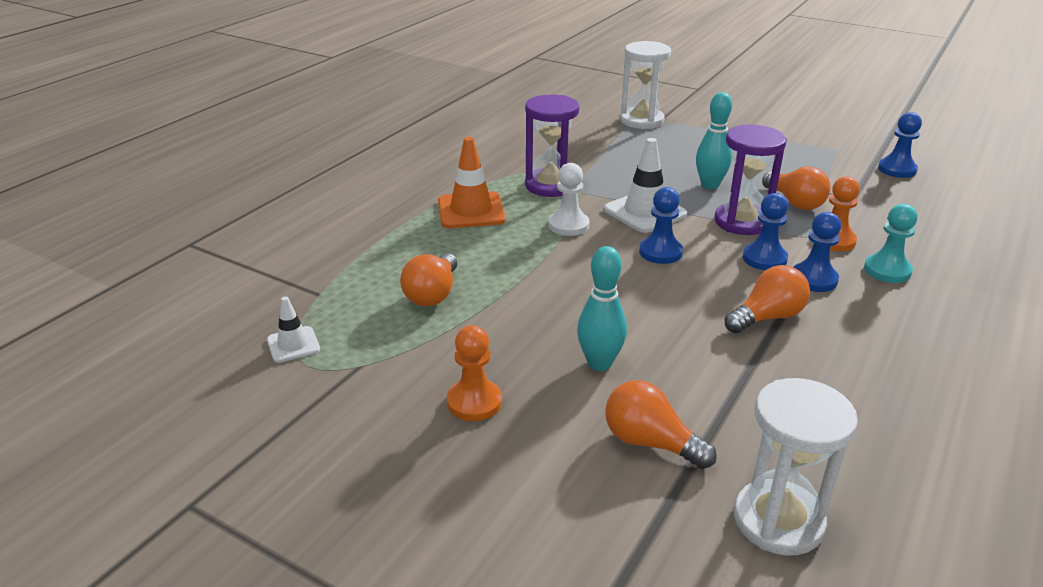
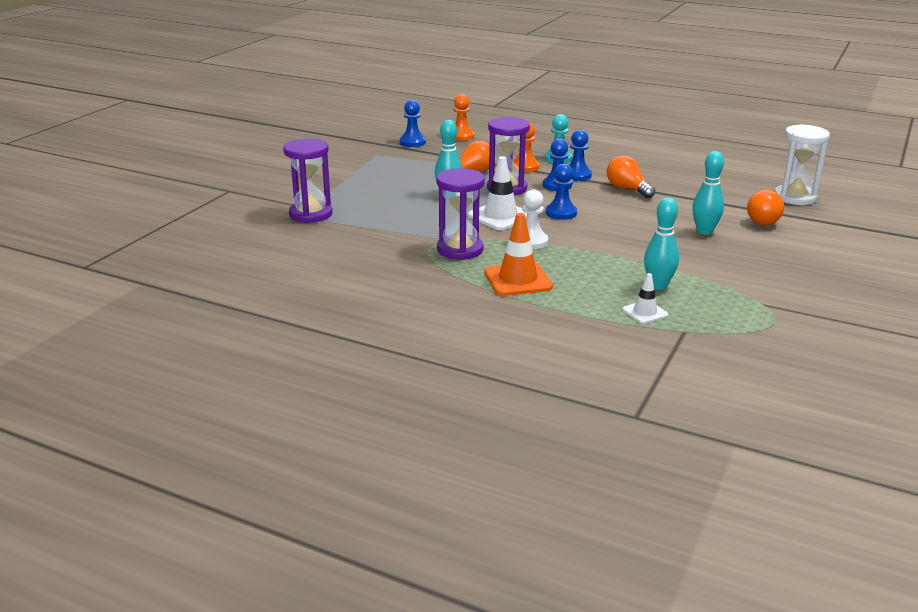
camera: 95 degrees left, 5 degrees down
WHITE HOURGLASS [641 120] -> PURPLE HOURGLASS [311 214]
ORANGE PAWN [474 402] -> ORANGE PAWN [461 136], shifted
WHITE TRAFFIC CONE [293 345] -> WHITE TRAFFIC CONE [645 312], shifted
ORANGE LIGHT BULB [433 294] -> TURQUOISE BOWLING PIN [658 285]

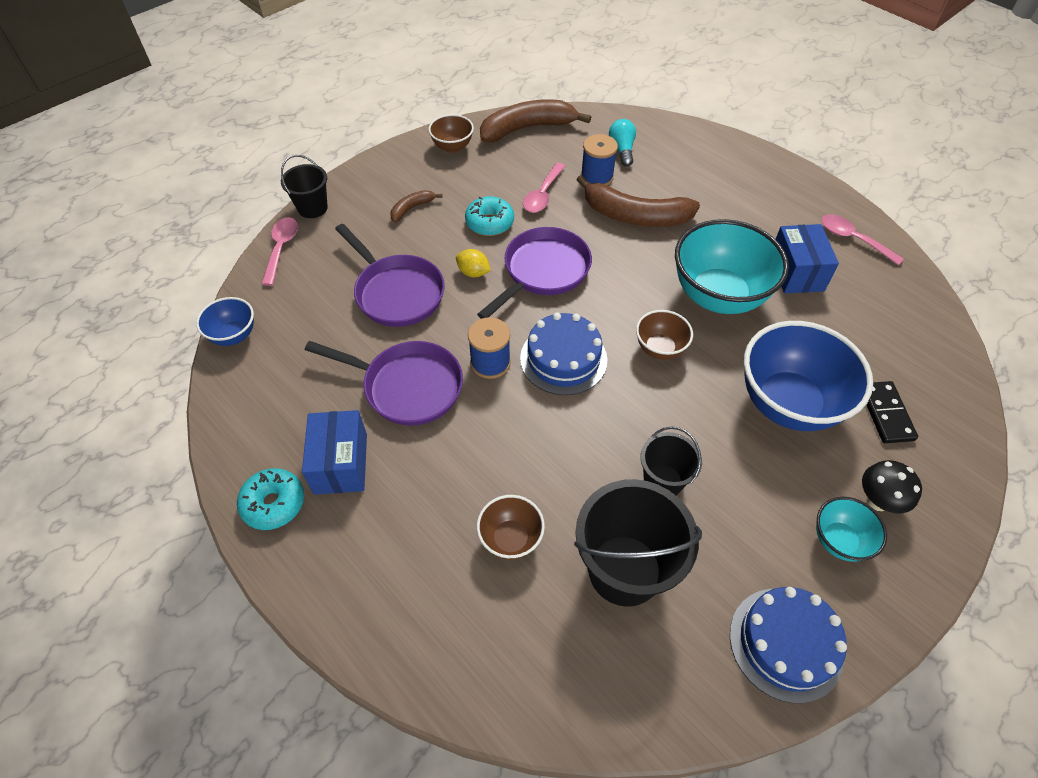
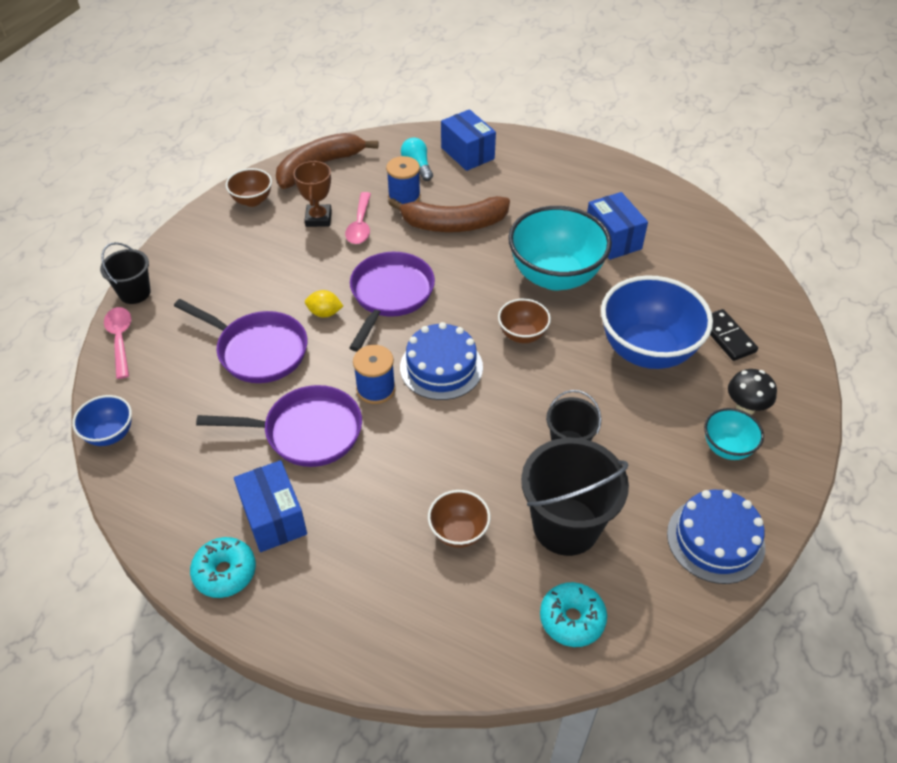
camera: 20 degrees left, 5 degrees down
none -> BROWN TROPHY [318 218]
none -> BLUE BOX [467 153]
TURQUOISE DONUT [489 223] -> TURQUOISE DONUT [572 619], shifted
BROWN BANANA [412 208] -> none
PINK SPOON [853 239] -> none

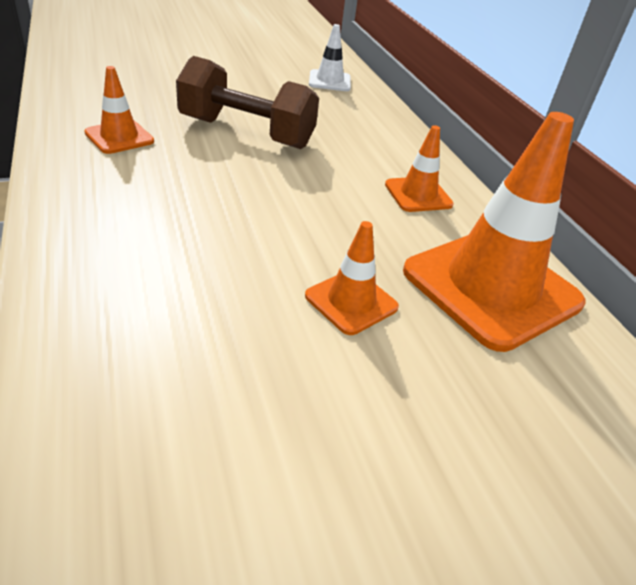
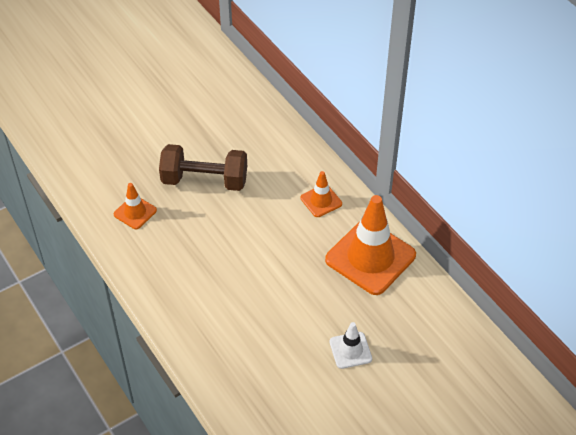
camera: 10 degrees left, 10 degrees up
WHITE TRAFFIC CONE [329 81] -> WHITE TRAFFIC CONE [350 350], shifted
ORANGE TRAFFIC CONE [351 301] -> none

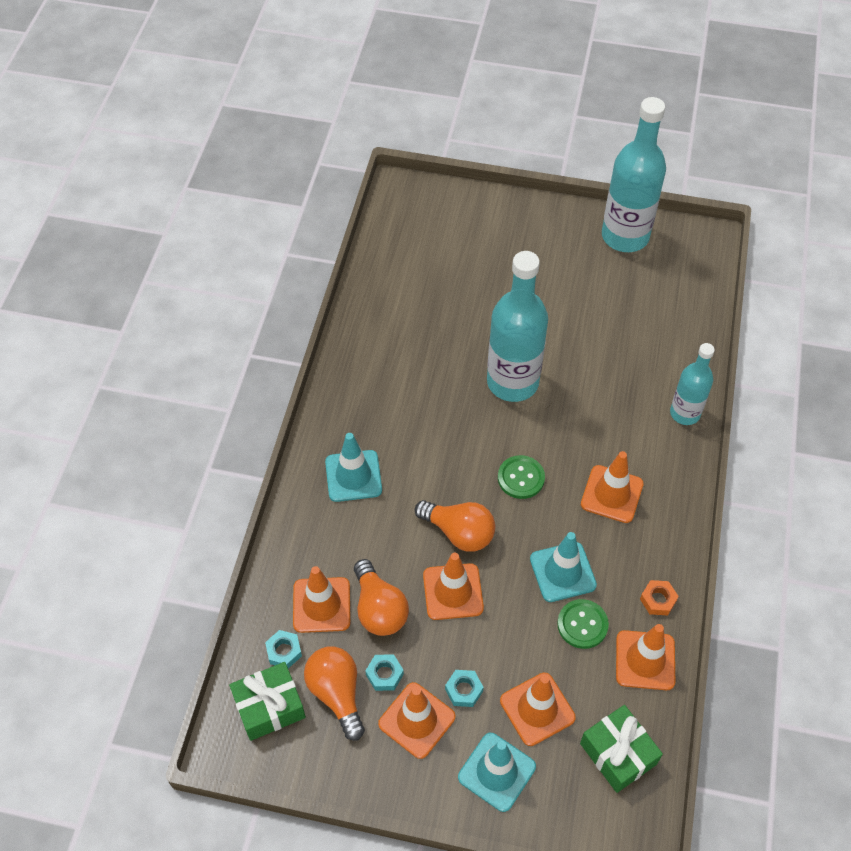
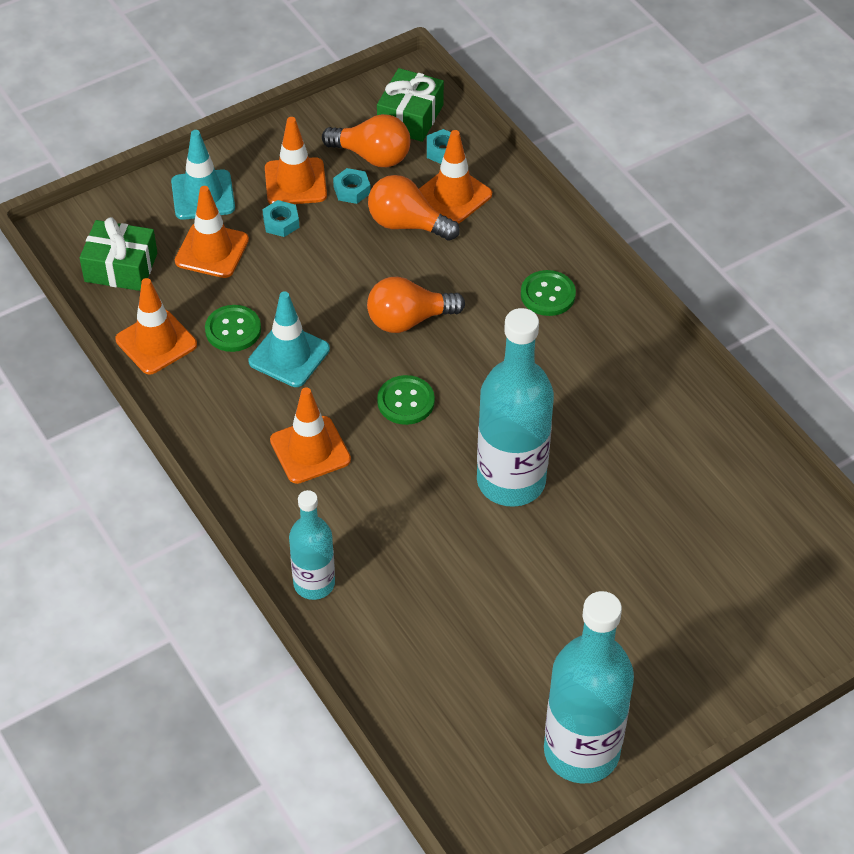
camera: 135 degrees right, 5 degrees down
TURQUOISE TRAFFIC CONE [353 476] -> GREEN BUTTON [548 294]
ORANGE TRAFFIC CONE [453 592] -> none
ORANGE NUT [658 600] -> none

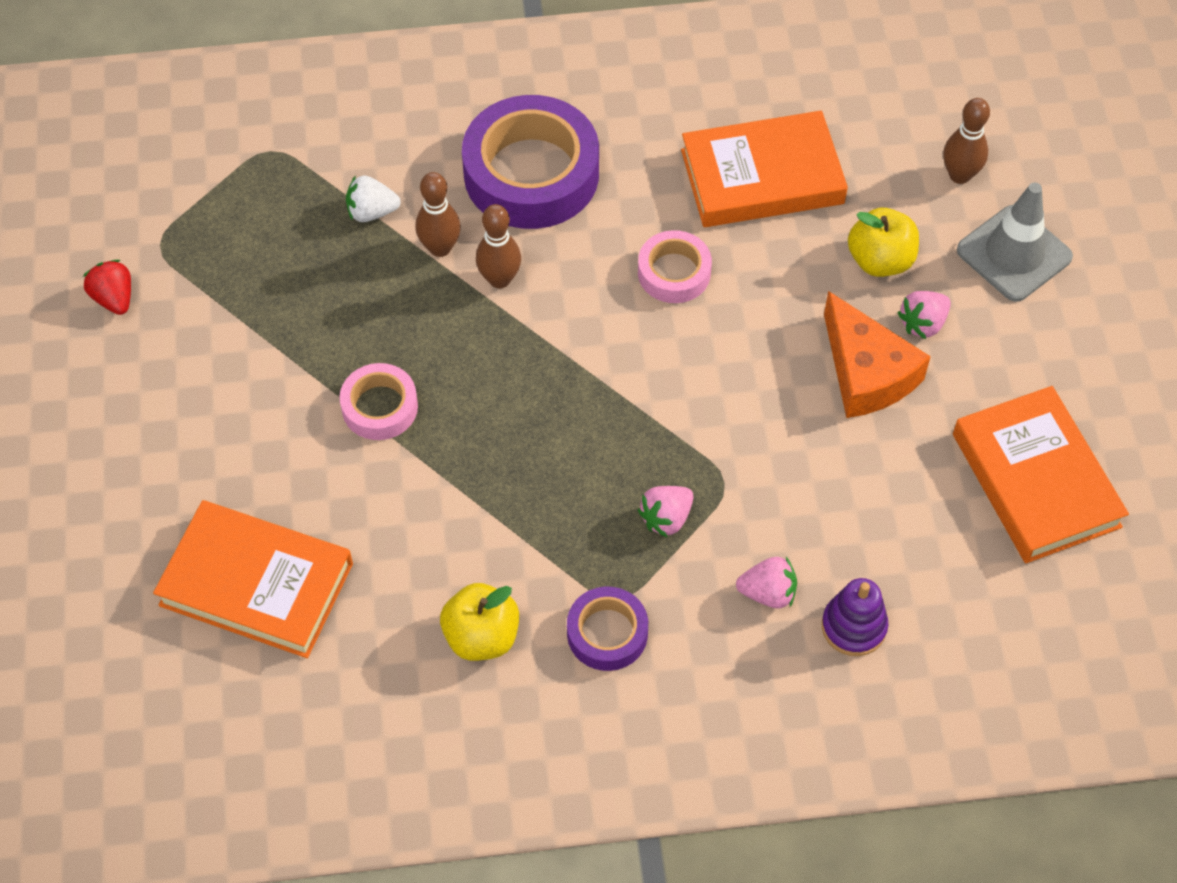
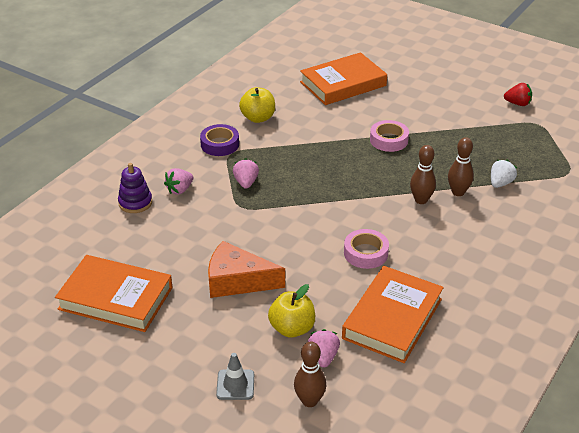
camera: 130 degrees right, 20 degrees down
GREY TRAFFIC CONE [1014 254] -> GREY TRAFFIC CONE [235 385], x0.59
PINK STRAWBERRY [923 324] -> PINK STRAWBERRY [323 357], shifted
PURPLE TAPE [531 173] -> none

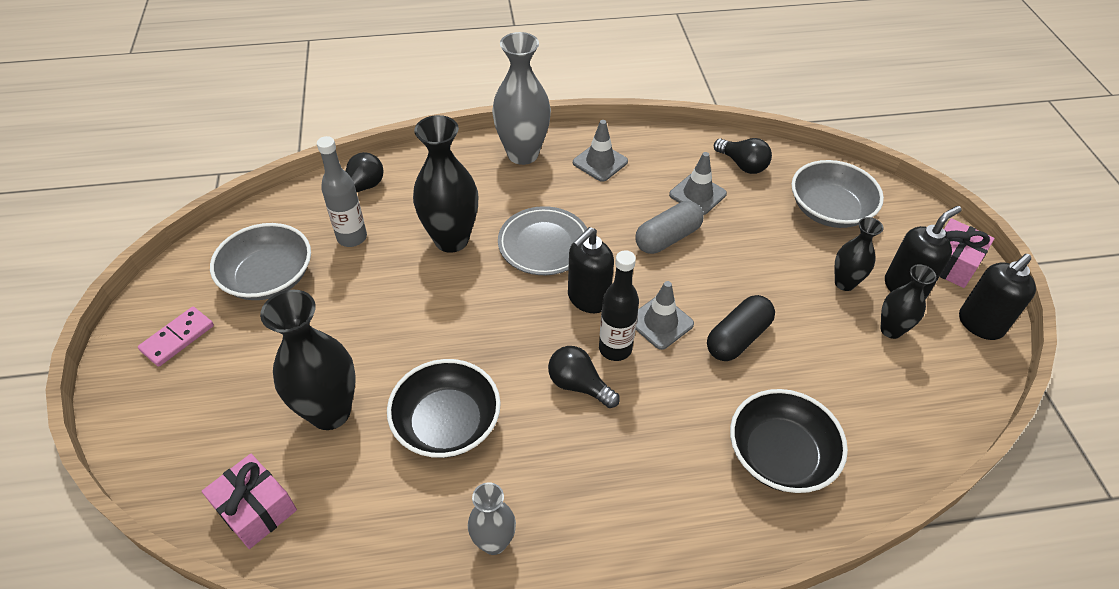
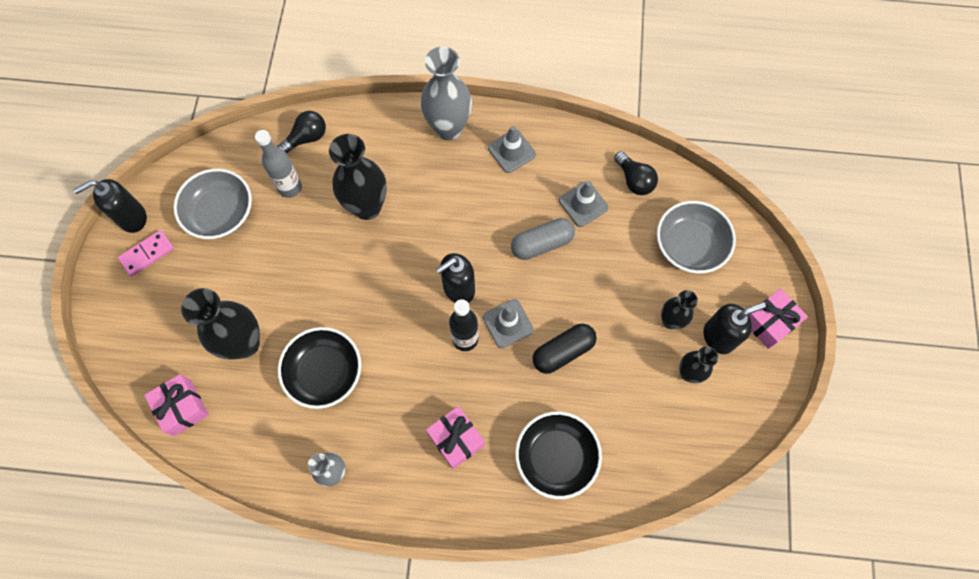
camera: 15 degrees right, 20 degrees up
BLACK SOAP DISPENSER [980 324] -> BLACK SOAP DISPENSER [132 218], shifted
none -> PINK GIFT [456 439]
GREY PLATE [544 244] -> none
BLACK LIGHT BULB [579 385] -> none

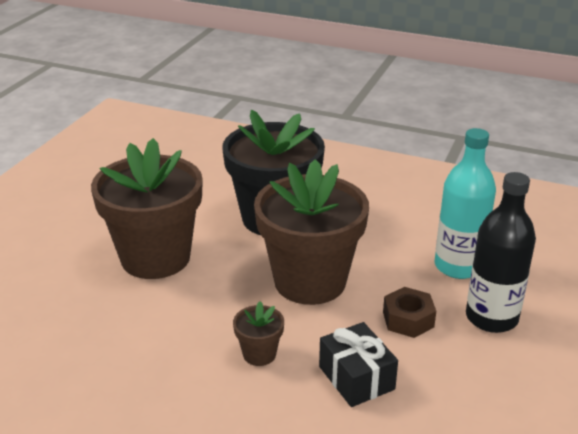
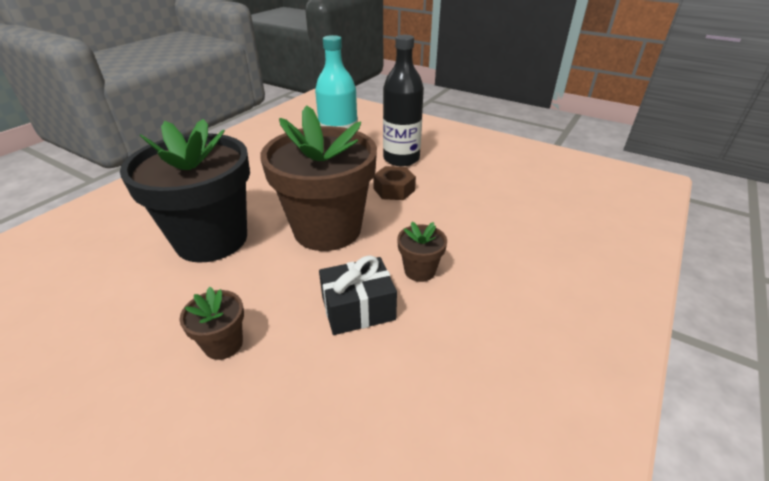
camera: 80 degrees left, 5 degrees up
BROWN FLOWER POT [155 258] -> BROWN FLOWER POT [223 344], x0.41
BLACK GIFT [356 378] -> BLACK GIFT [358 308], shifted

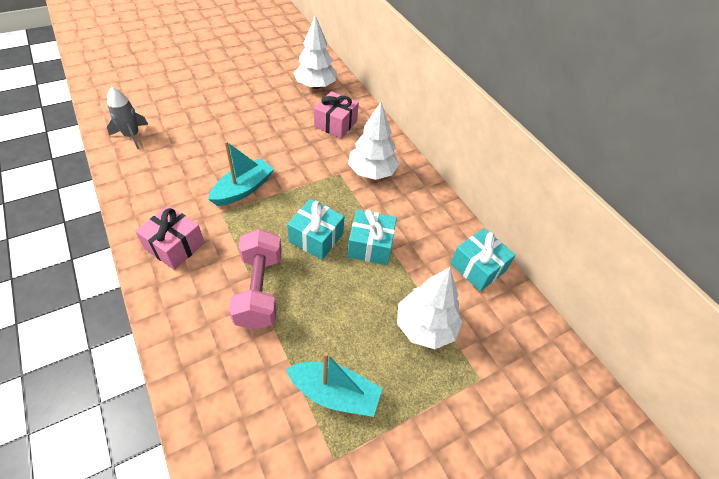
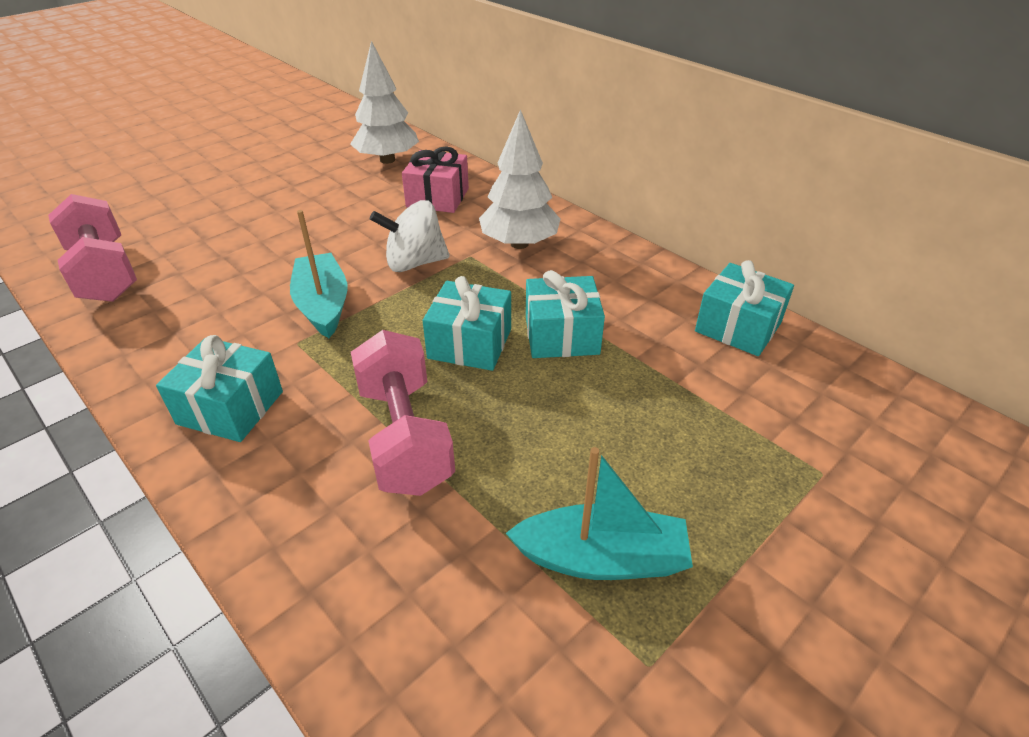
camera: 10 degrees left, 10 degrees down
GREY ROCKET [132 136] -> PINK DUMBBELL [105 273]
PINK GIFT [175 246] -> TURQUOISE GIFT [230 407]
TURQUOISE BOAT [243 189] -> TURQUOISE BOAT [323 305], 45 degrees counterclockwise
none -> WHITE SPINNING TOP [414 263]
WHITE TREE [425 326] -> none

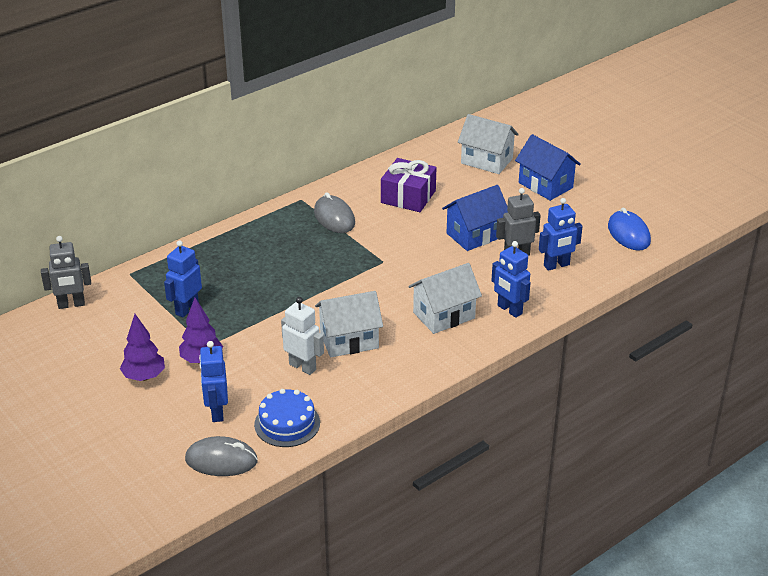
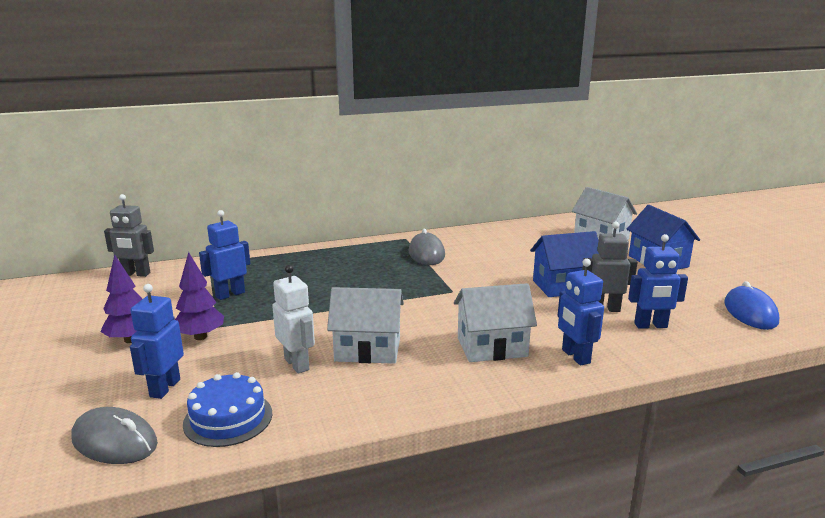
camera: 20 degrees right, 15 degrees down
PURPLE GIFT [408 197] -> none

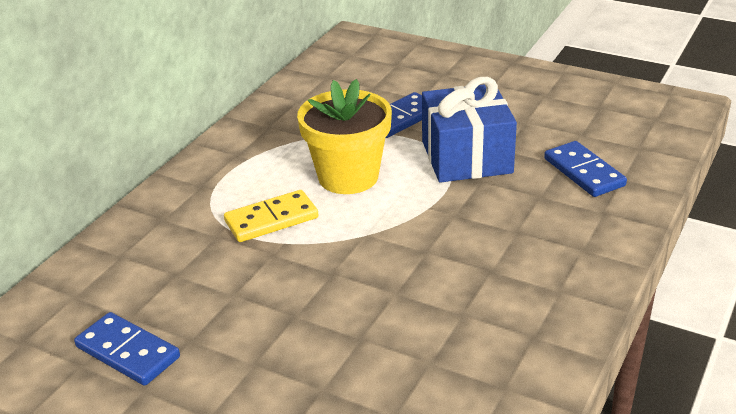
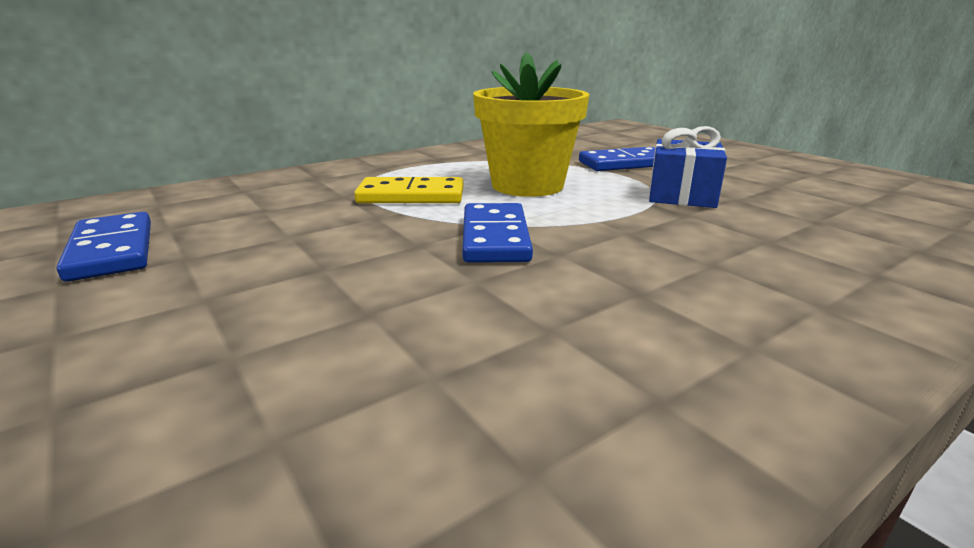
camera: 25 degrees right, 10 degrees down
BLUE DOMINO [583 172] -> BLUE DOMINO [494 237], shifted
BLUE GIFT [466 157] -> BLUE GIFT [682 195], x0.64

